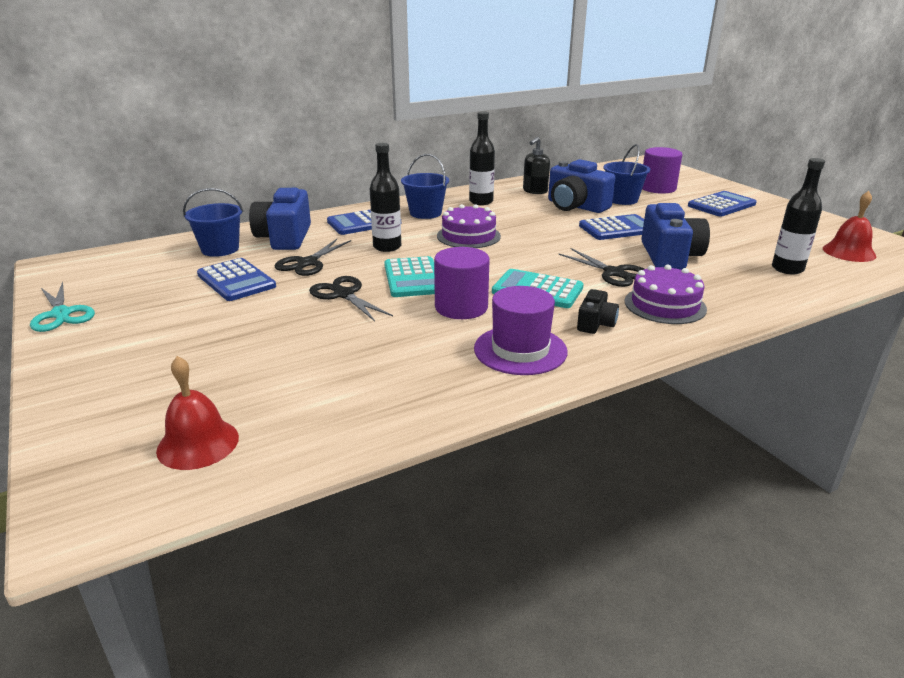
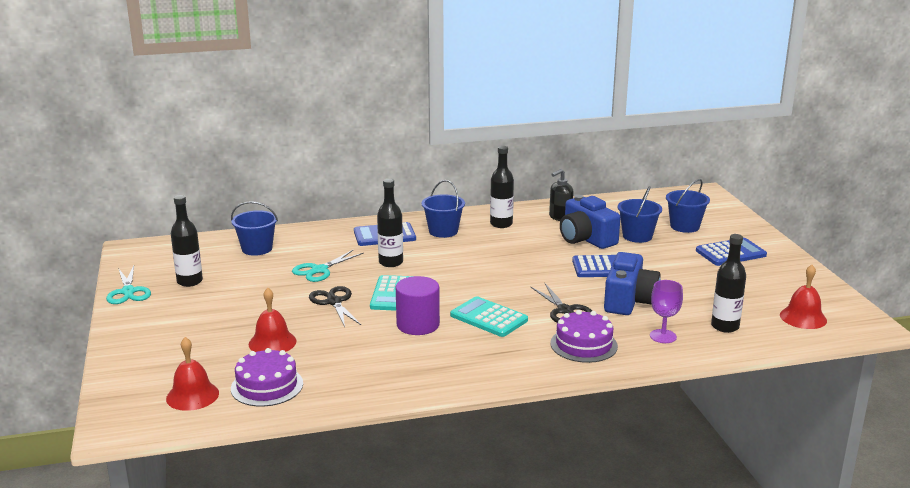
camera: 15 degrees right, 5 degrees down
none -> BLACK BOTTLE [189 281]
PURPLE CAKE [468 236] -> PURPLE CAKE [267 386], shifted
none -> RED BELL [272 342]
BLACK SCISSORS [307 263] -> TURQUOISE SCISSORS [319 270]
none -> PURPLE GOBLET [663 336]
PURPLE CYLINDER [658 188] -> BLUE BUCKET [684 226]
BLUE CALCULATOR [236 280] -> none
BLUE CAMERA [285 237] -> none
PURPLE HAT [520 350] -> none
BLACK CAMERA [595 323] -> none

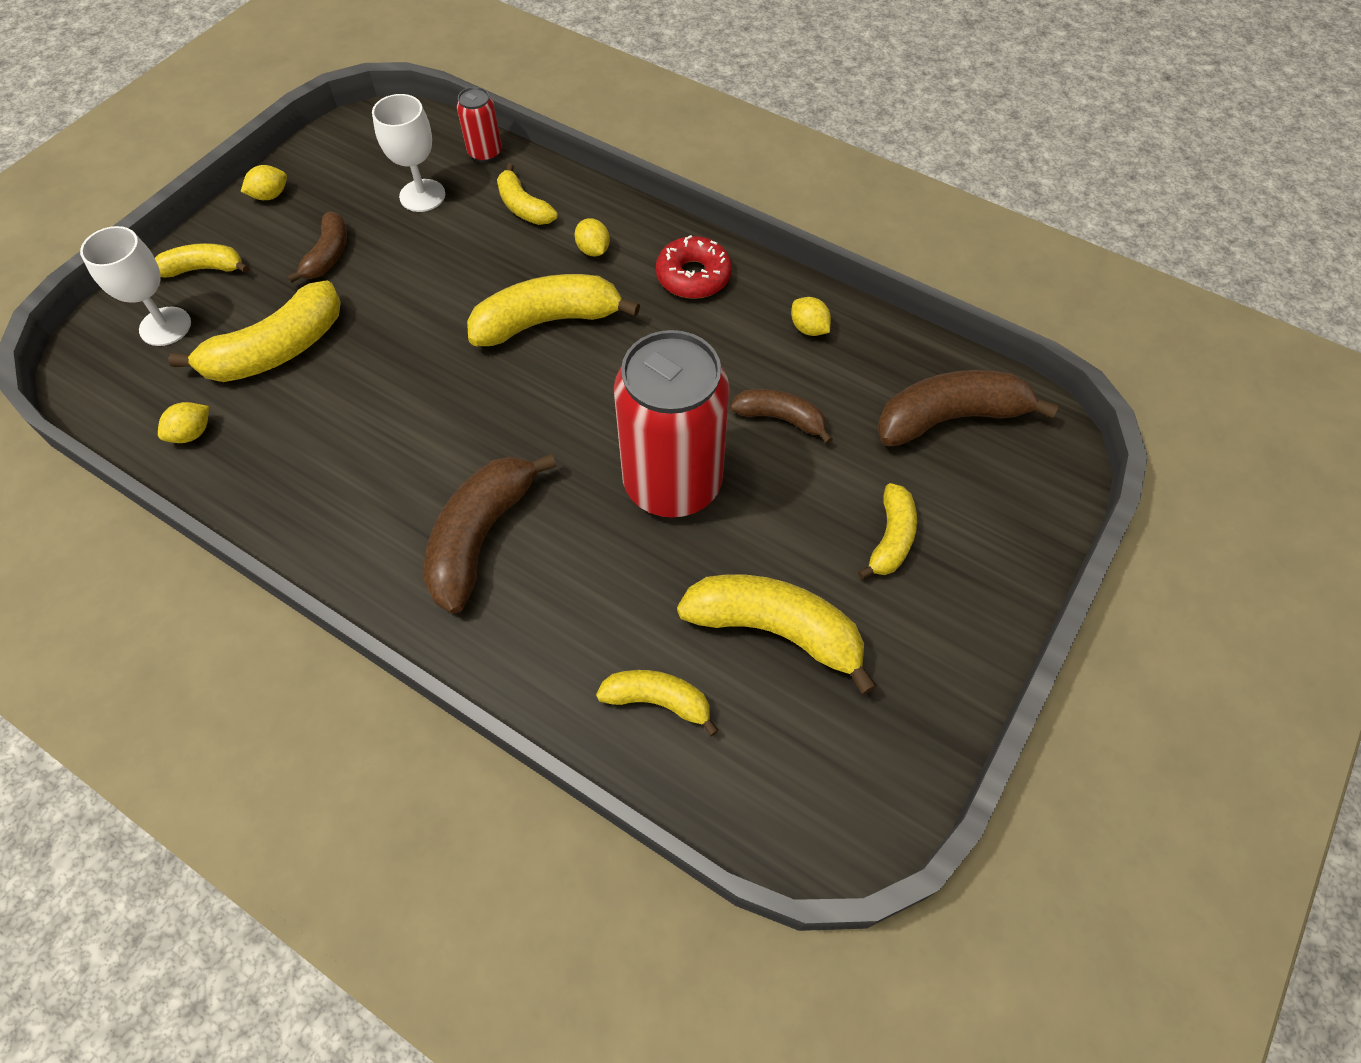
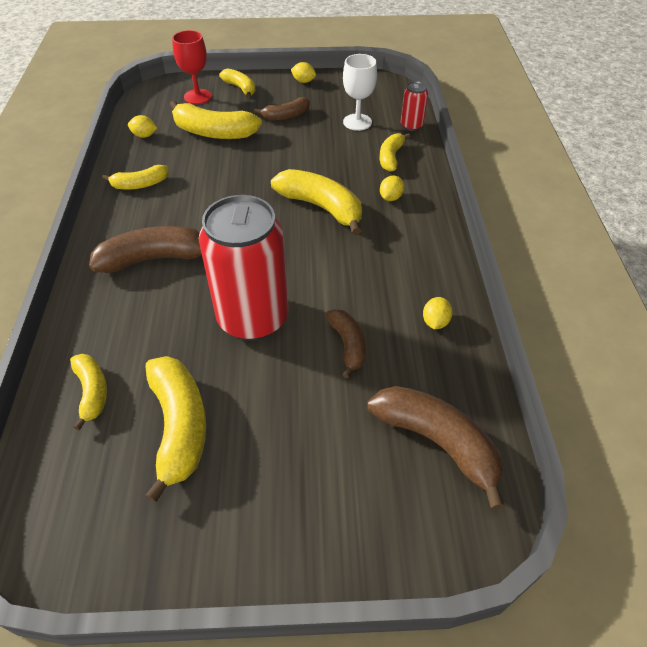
camera: 55 degrees right, 10 degrees down
YELLOW BANANA [891 538] -> YELLOW BANANA [140 184], shifted
WHITE GOBLET [165 326] -> RED GOBLET [197 96]
RED DONUT [693 276] -> none

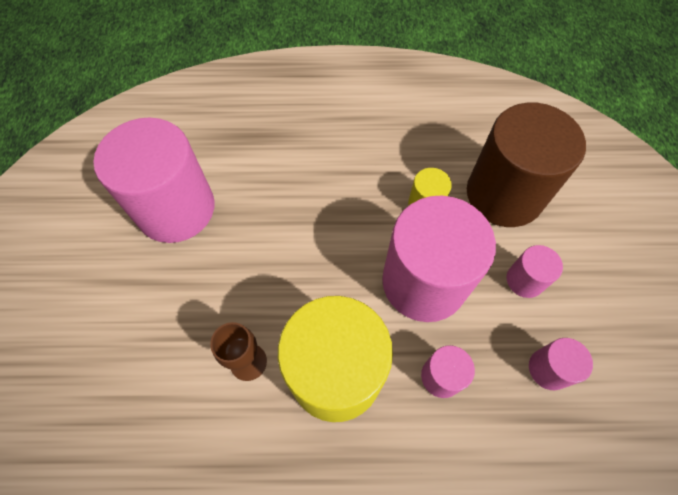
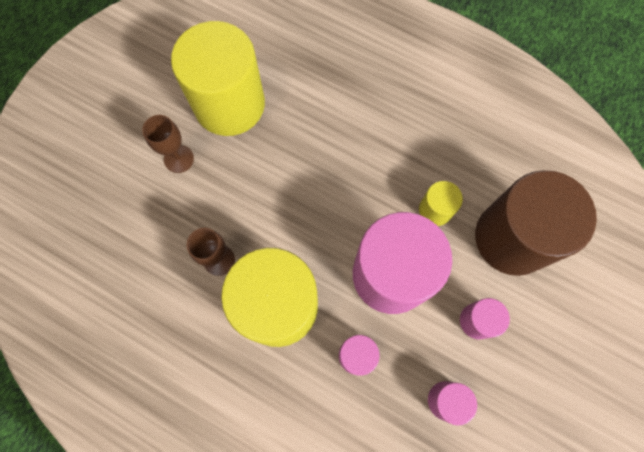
camera: 30 degrees right, 10 degrees up
none -> BROWN GOBLET [179 159]
PINK CYLINDER [176 209] -> YELLOW CYLINDER [229 104]

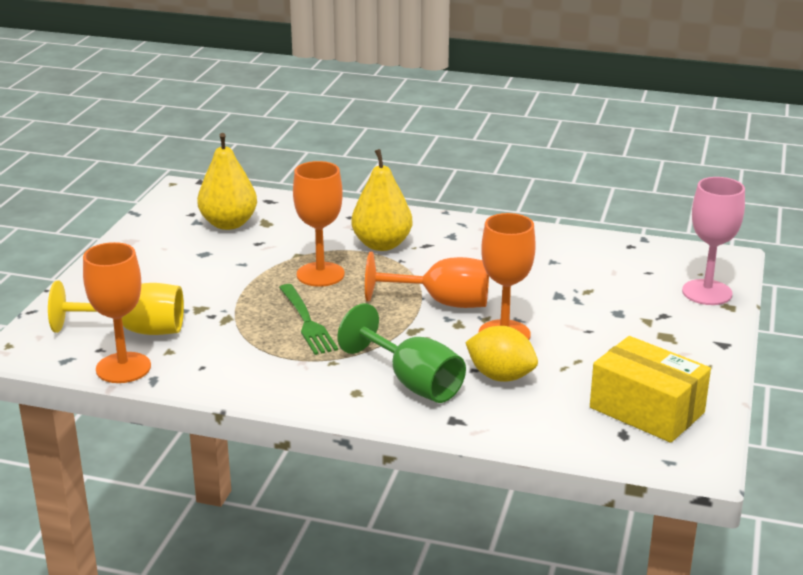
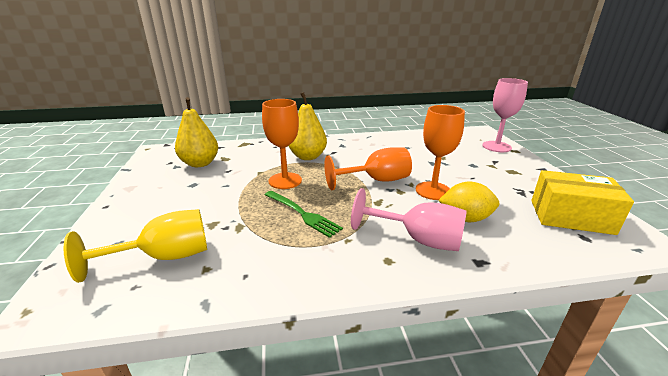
camera: 25 degrees left, 0 degrees up
GREEN GOBLET [412 382] -> PINK GOBLET [418 239]
ORANGE GOBLET [123 368] -> none

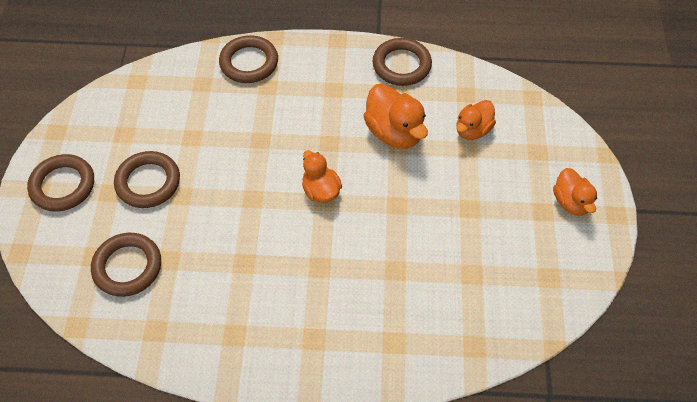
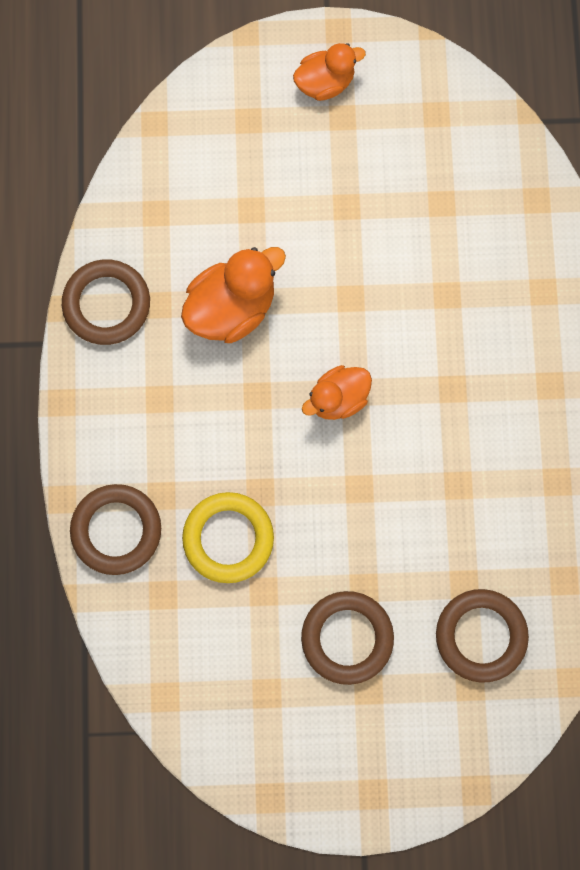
camera: 95 degrees left, 20 degrees up
none -> YELLOW RING [228 538]
BROWN RING [63 185] -> none
ORANGE DUCK [472 130] -> none

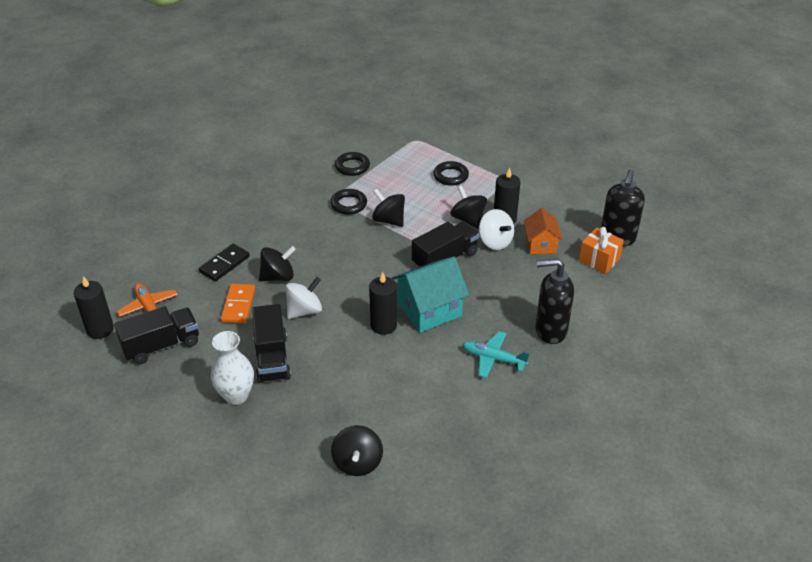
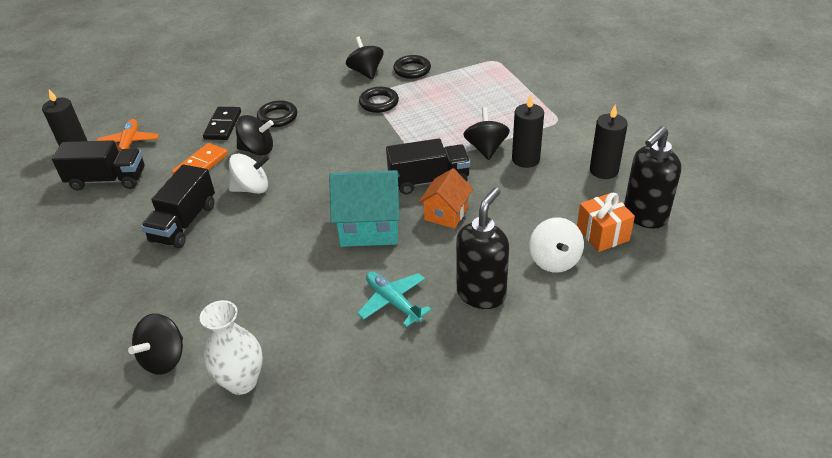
camera: 30 degrees right, 0 degrees up
WHITE VASE [236 395] -> WHITE VASE [242 381], shifted
BLACK DOMINO [224 264] -> BLACK DOMINO [223 125], 60 degrees counterclockwise
BLACK RING [450 176] -> BLACK RING [277 117], shifted
BLACK SPINNING TOP [388 220] -> BLACK SPINNING TOP [366 72], shifted
ORANGE HOUSE [540 244] -> ORANGE HOUSE [446 213], shifted
BLACK SOAP DISPENSER [550 331] -> BLACK SOAP DISPENSER [481 294], 90 degrees clockwise
WHITE SPINNING TOP [495 242] -> WHITE SPINNING TOP [554 260], shifted
BLACK CANDLE [383 325] -> BLACK CANDLE [604 170], shifted

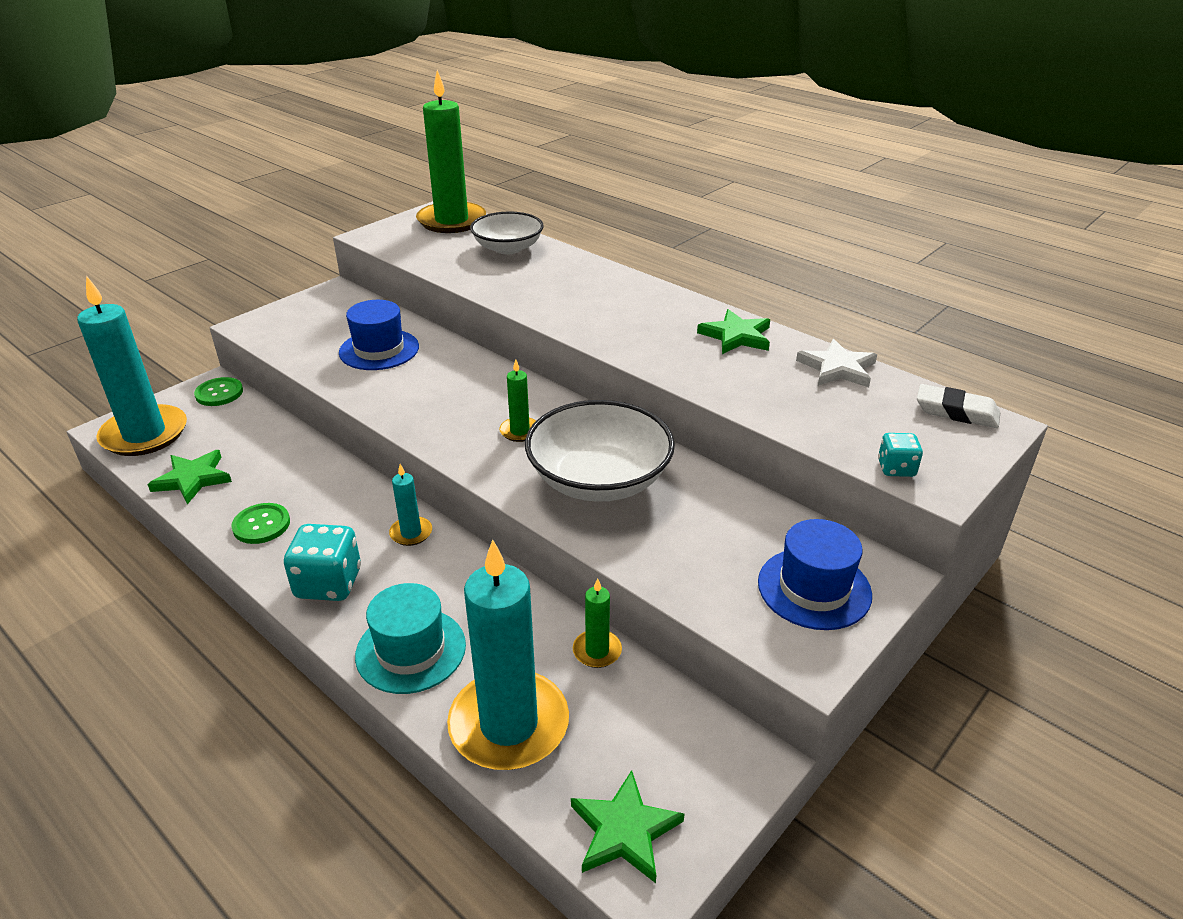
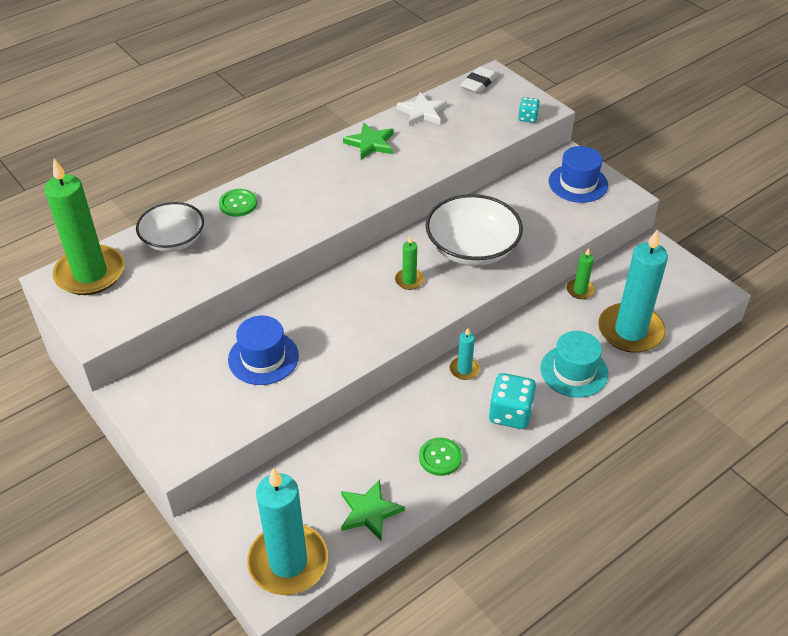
camera: 80 degrees left, 10 degrees up
GREEN BUTTON [219 393] -> GREEN BUTTON [238 204], shifted
GREEN STAR [624 830] -> none

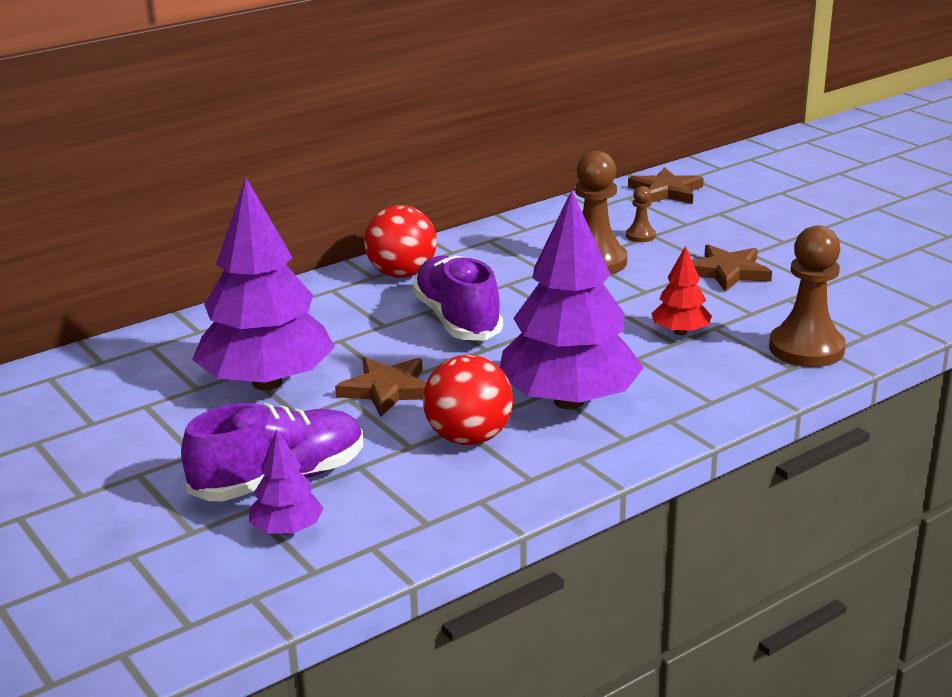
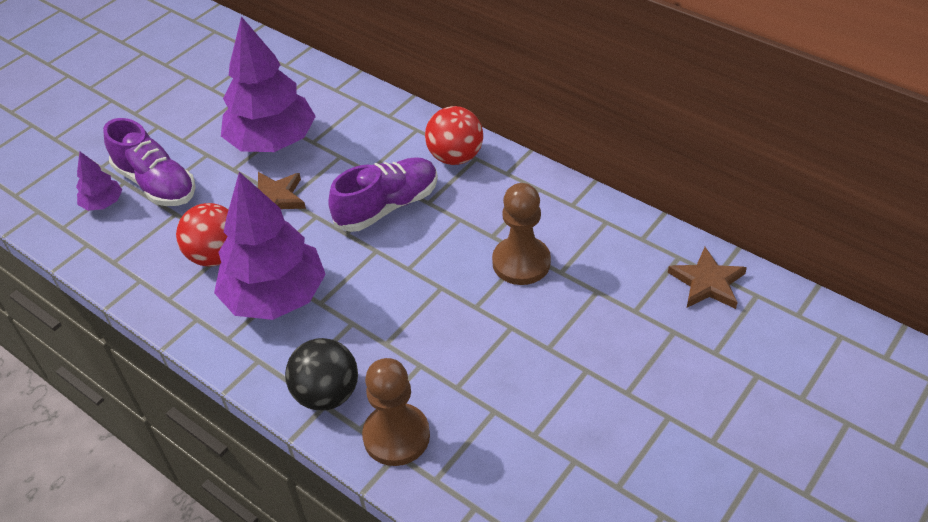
camera: 75 degrees right, 20 degrees up
none -> BLACK BALL [327 394]
BROWN PAWN [640 236] -> none
RED TREE [680 332] -> none
BROWN STAR [728 272] -> none

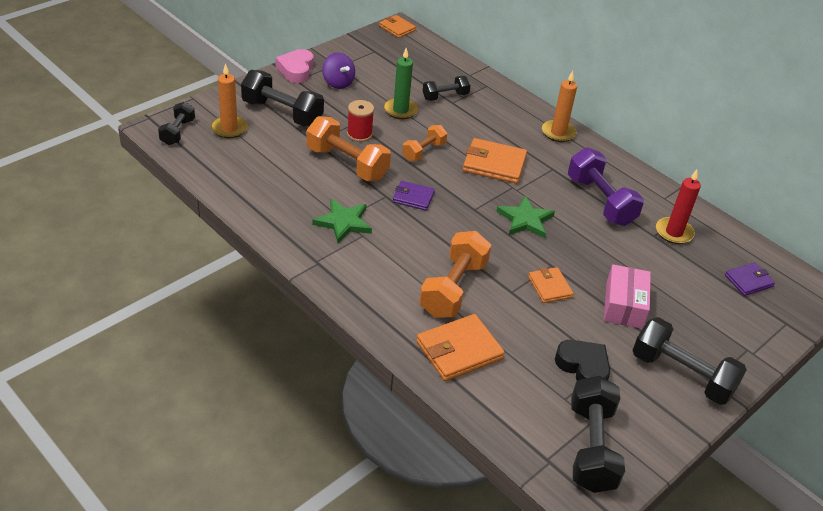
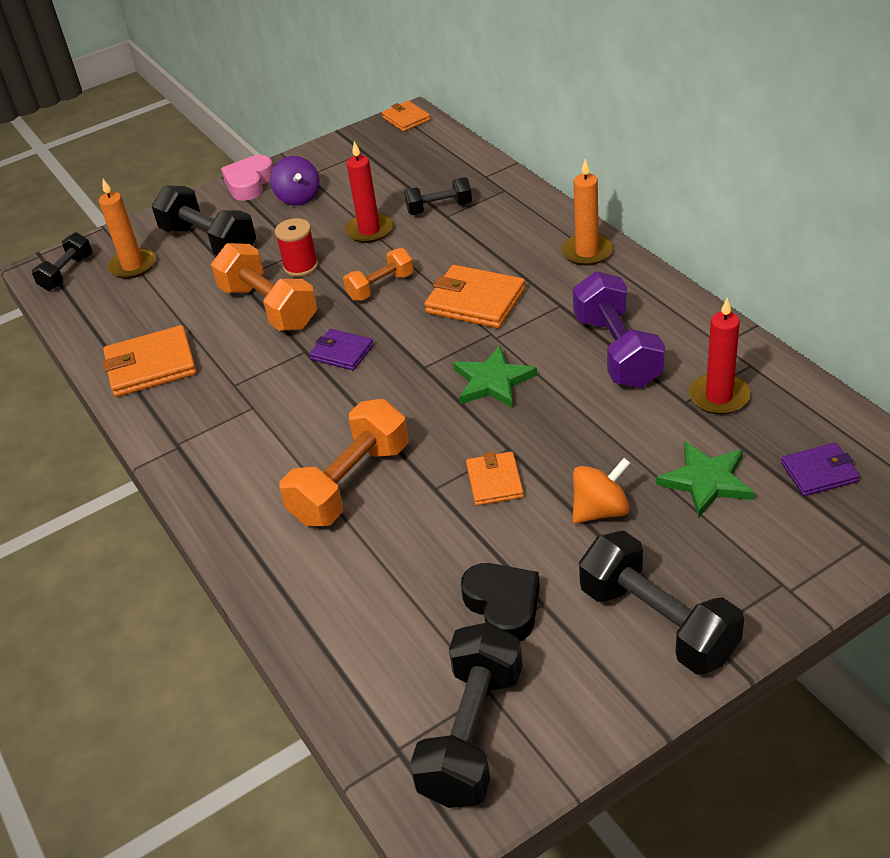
camera: 20 degrees right, 0 degrees up
ORANGE WALLET [459 350] -> ORANGE WALLET [151 366], shifted
GREEN CANDLE [400 110] -> RED CANDLE [369 230]
PINK BOX [624 305] -> ORANGE SPINNING TOP [600 510]
GREEN STAR [343 222] -> GREEN STAR [706 481], shifted

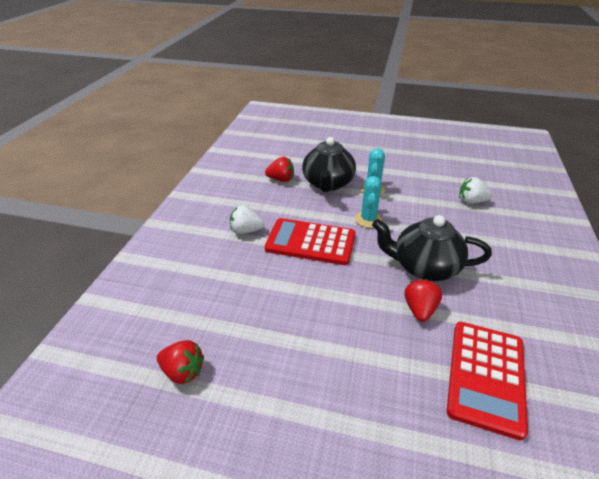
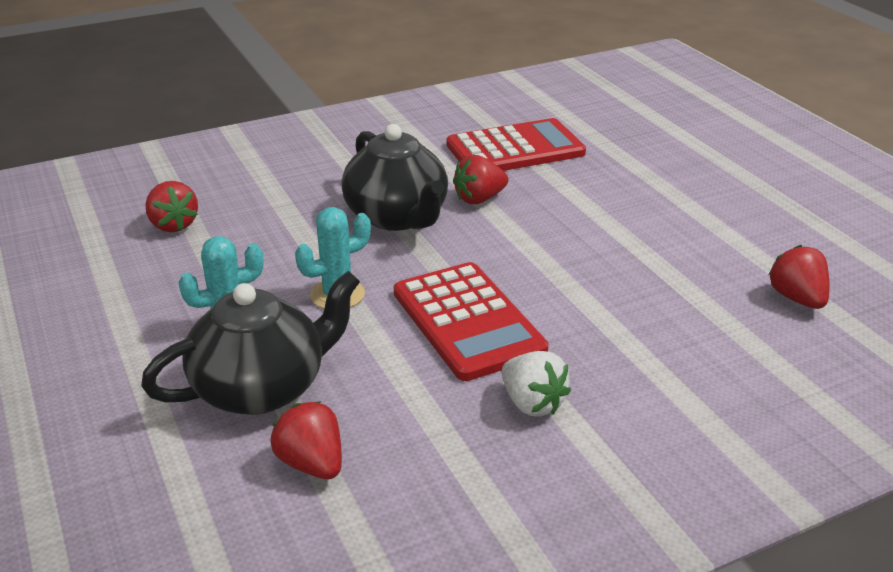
camera: 130 degrees left, 5 degrees down
WHITE STRAWBERRY [471 201] -> RED STRAWBERRY [173 225]

